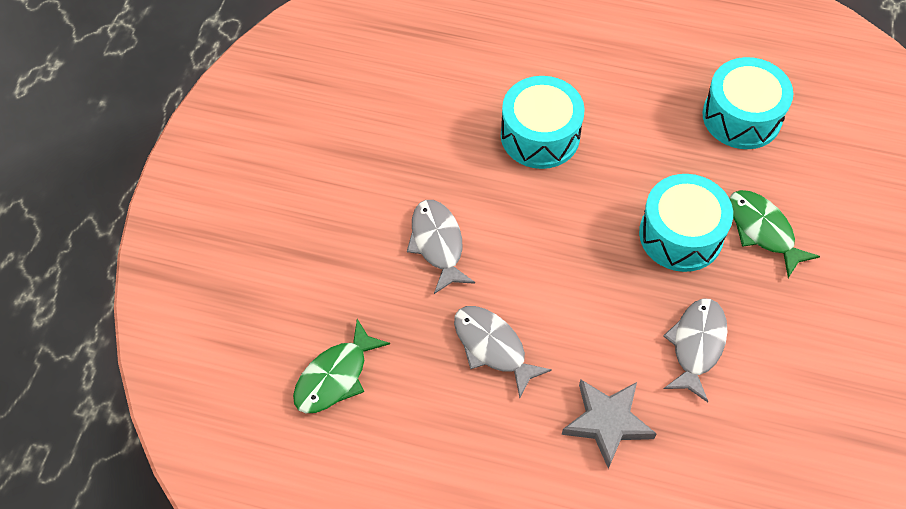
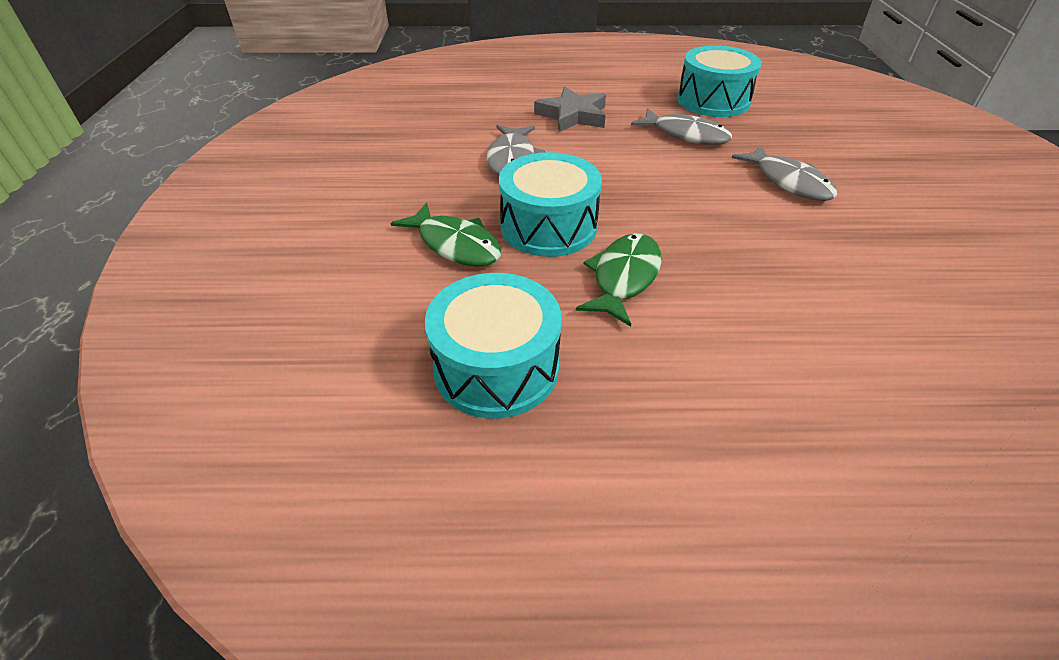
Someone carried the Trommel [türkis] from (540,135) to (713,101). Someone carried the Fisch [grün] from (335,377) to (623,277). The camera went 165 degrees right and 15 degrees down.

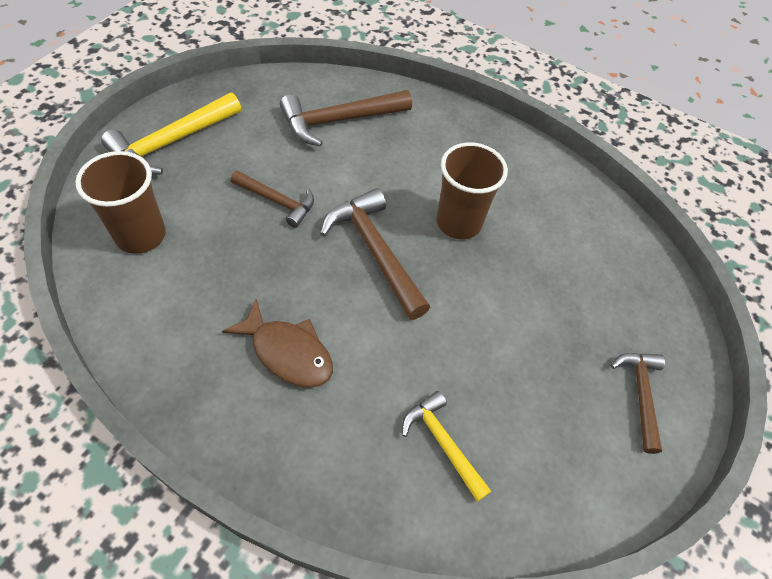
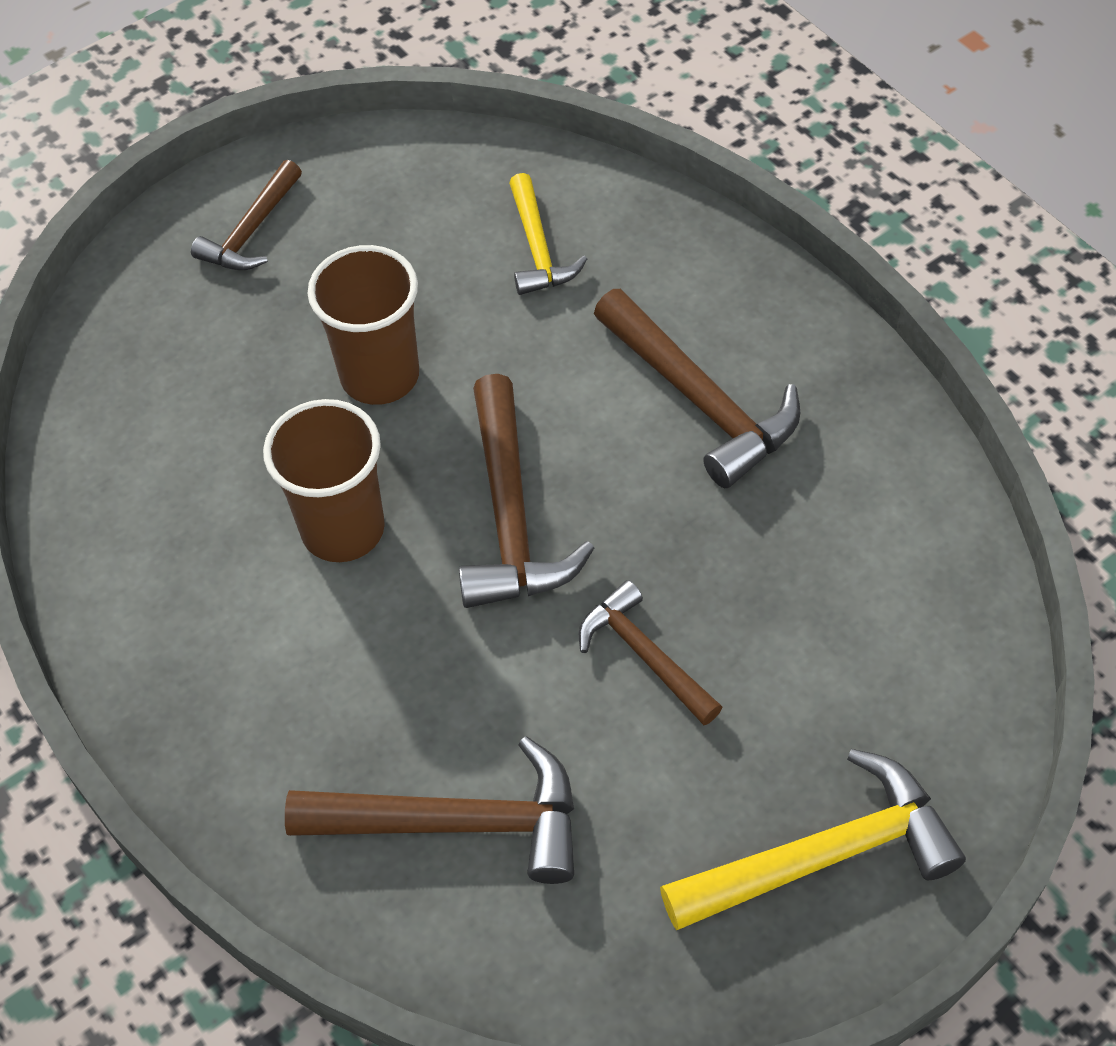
Someone carried the Becher [braun] from (141,235) to (380,376). Someone swapped the Fisch [braun] at (287,352) for the Hammer [braun] at (700,400). The camera went 150 degrees left and 0 degrees up.

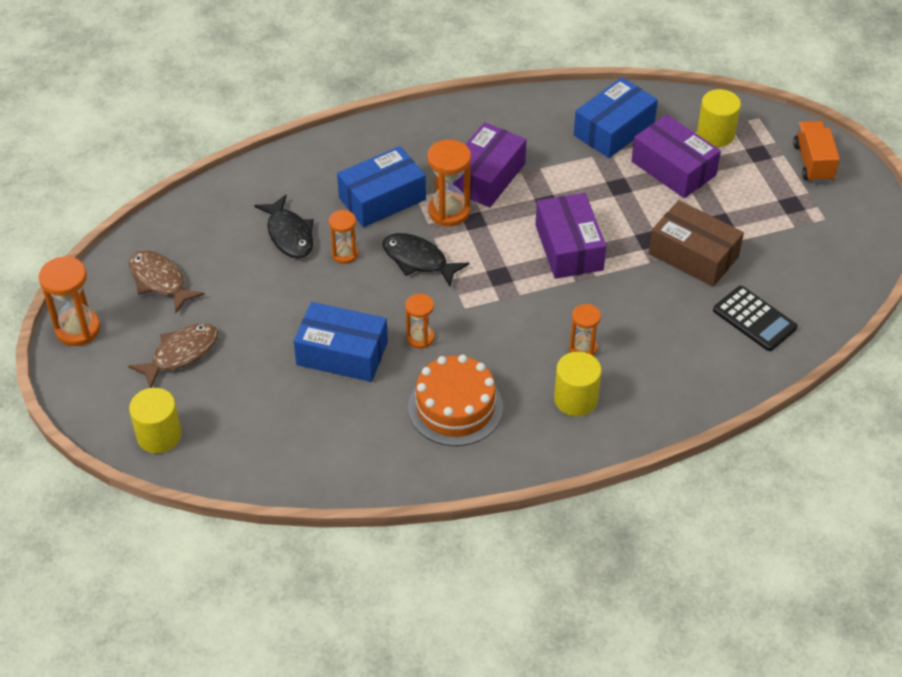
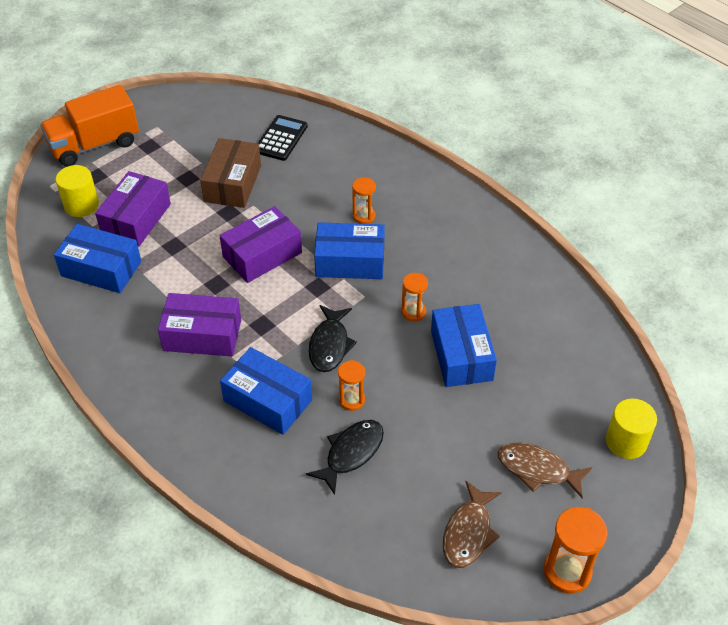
Someone scaled the Lastwagen [orange] at (813,162) by 1.56. Someone took away the Sanduhr [orange] at (449,211). Someone took away the Vollzylinder [gelb] at (576,399). Someone took away the Kuchen [orange] at (455,407). Someone put down the Schachtel [blau] at (350,261). The camera went 115 degrees left and 0 degrees up.

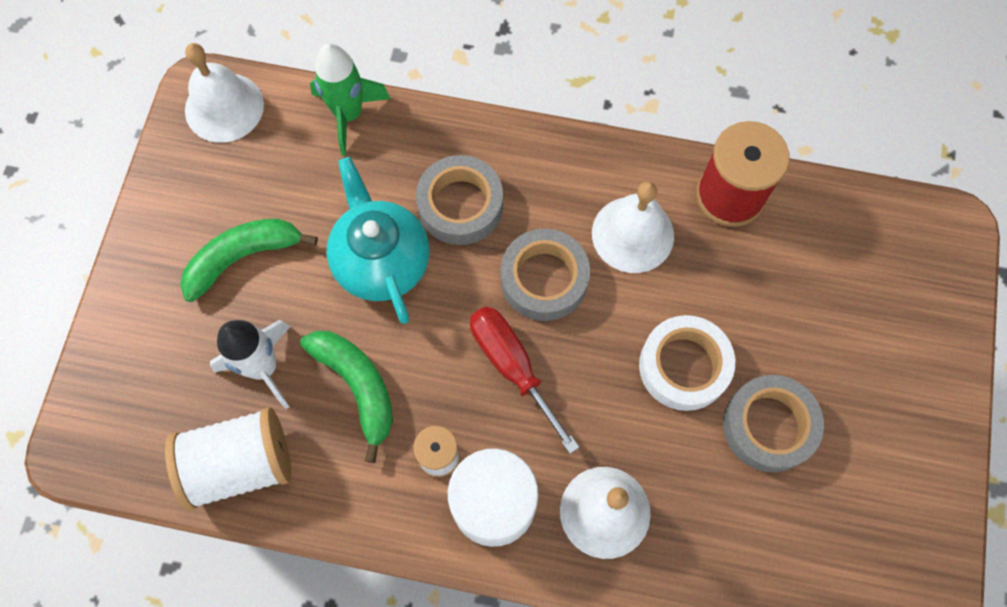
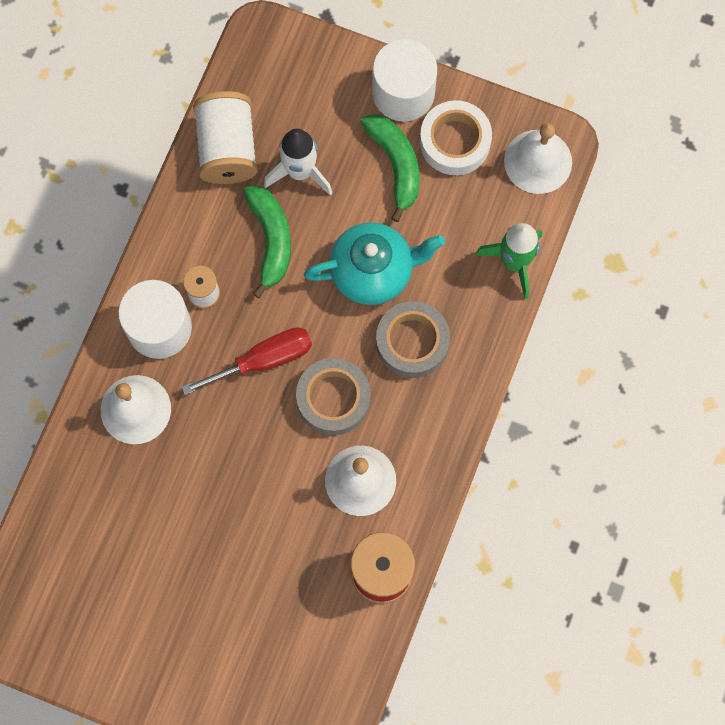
Someone carried the Klebeband [weiß] from (684,366) to (455,142). Someone rotated the Banane [grün] at (357,386) by 75 degrees counterclockwise. Someone took away the Klebeband [grau] at (768,426). Someone put down the Vollzylinder [weiß] at (403,93). The camera went 100 degrees right and 5 degrees up.

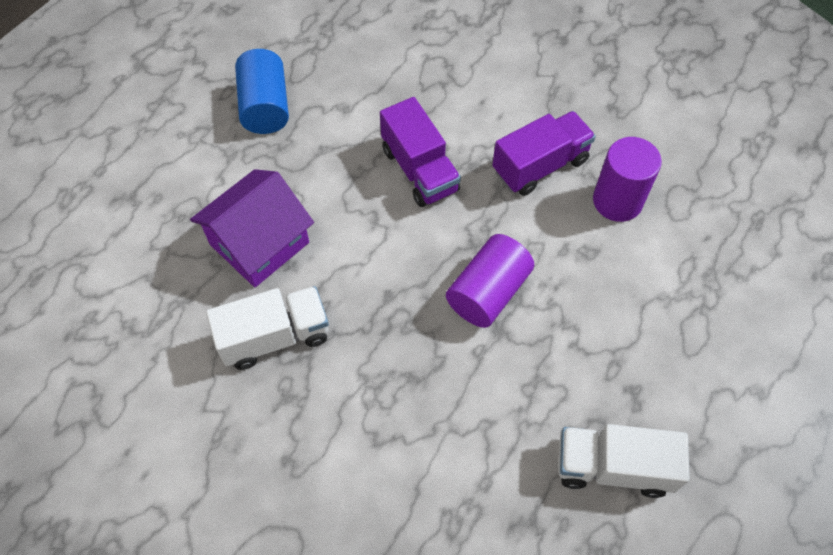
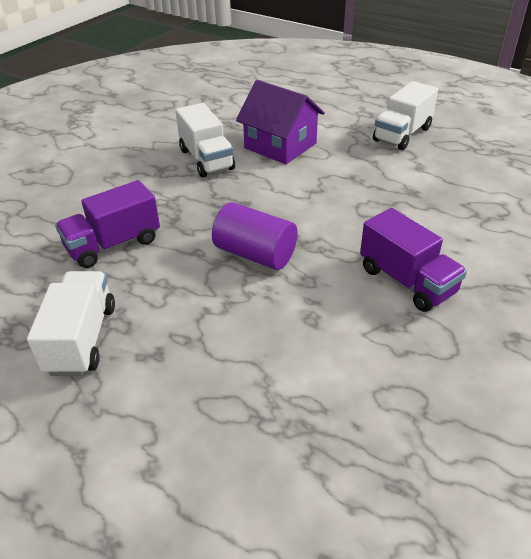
Someone swapped the Vollzylinder [blau] at (265,107) for the Lastwagen [weiß] at (402,134). Someone carried the Lastwagen [lila] from (419,170) to (113,244). Someone took away the Vollzylinder [lila] at (617,201). The camera went 85 degrees right and 20 degrees down.

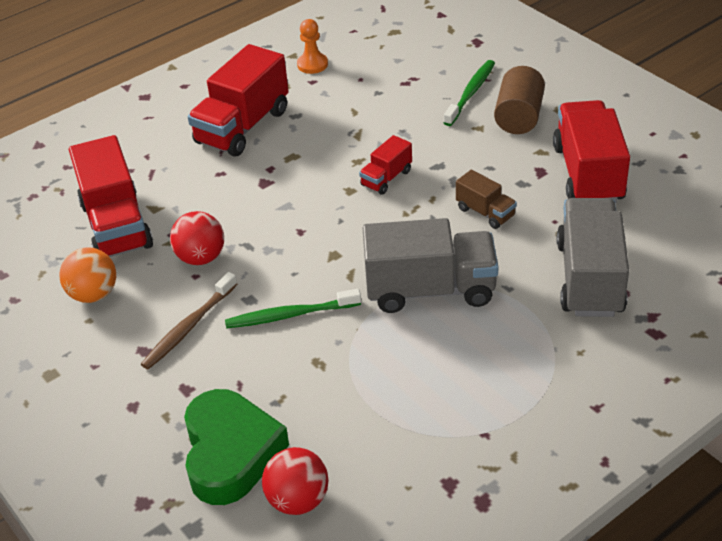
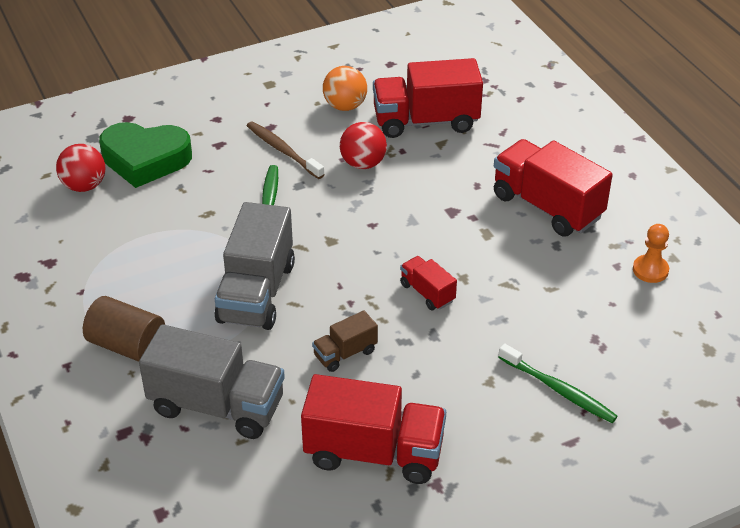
Someone carried the Vollzylinder [braun] from (519,117) to (127,345). The camera went 100 degrees right and 0 degrees up.

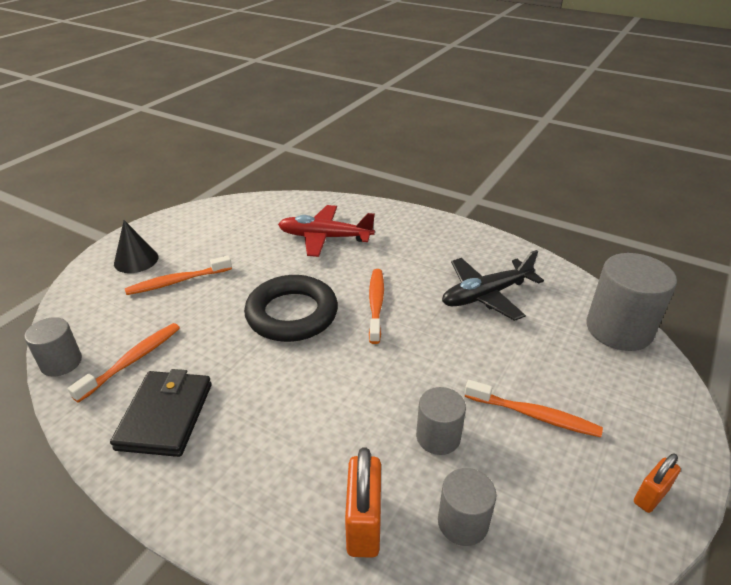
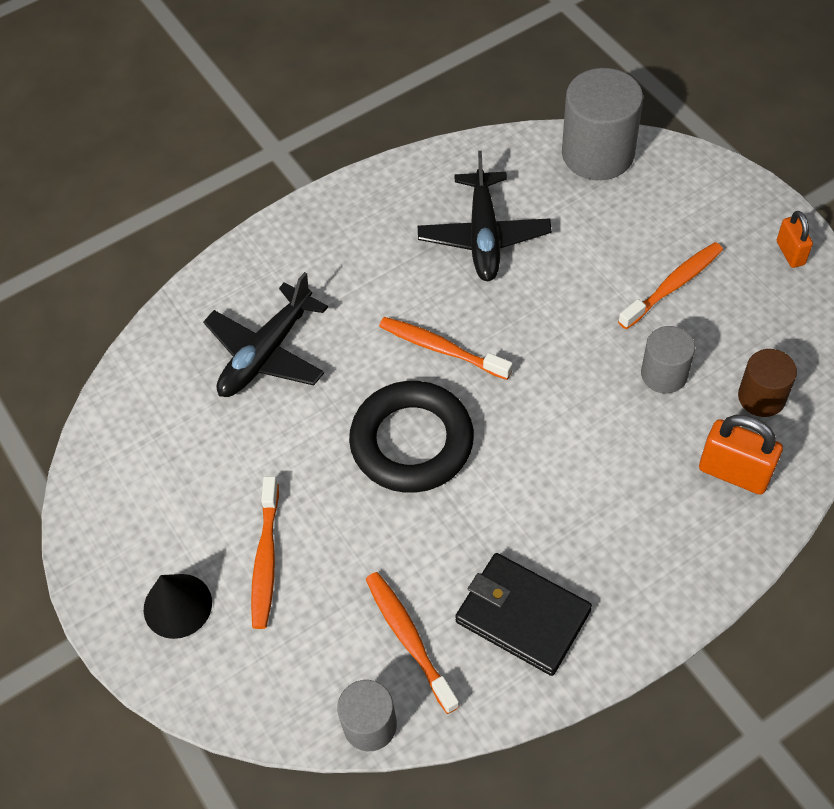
Someone repainted the Flugzeug [rot] at (324,237), which became the Flugzeug [schwarz] at (266,353). Someone repainted the Vollzylinder [grau] at (463,522), which became the Vollzylinder [braun] at (761,397). The camera went 60 degrees left and 20 degrees up.

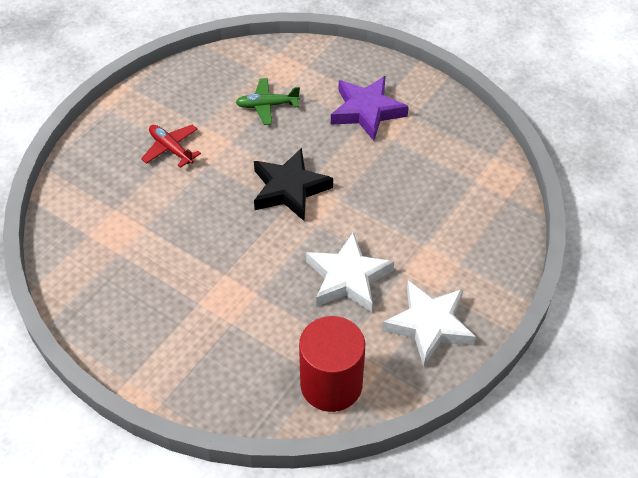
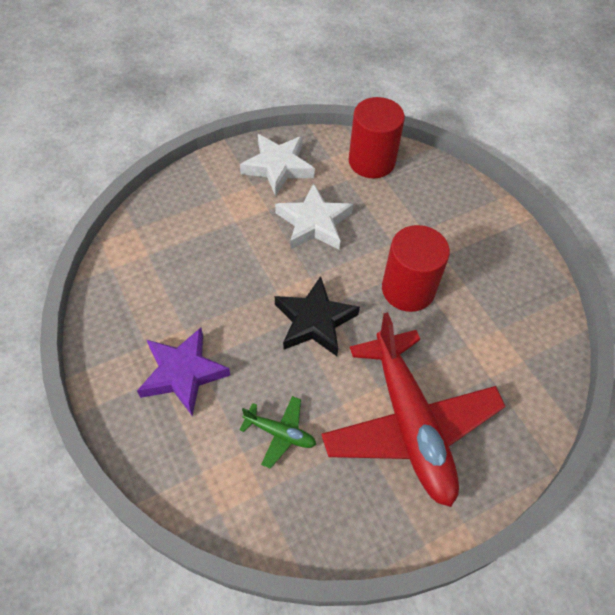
Someone scaled the Flugzeug [rot] at (171,149) by 2.40. Someone put down the Vollzylinder [rot] at (408,289). The camera went 155 degrees left and 5 degrees up.

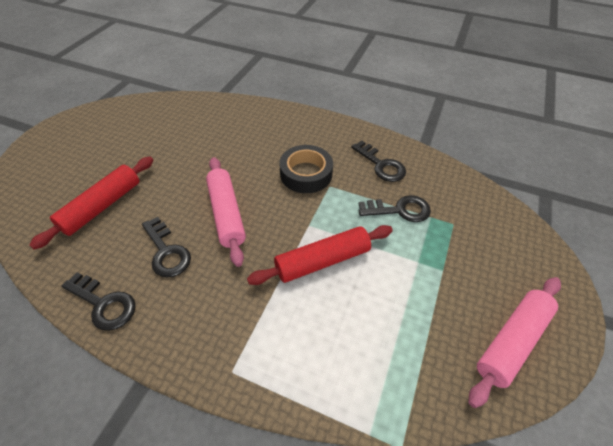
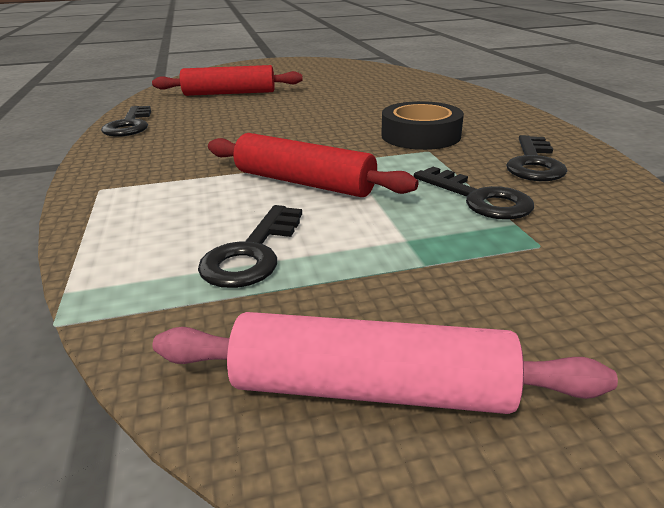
Someone took away the Nudelholz [rosa] at (226,214). Someone carried the Schlüssel [schwarz] from (166,252) to (252,253). The camera went 55 degrees right and 20 degrees down.

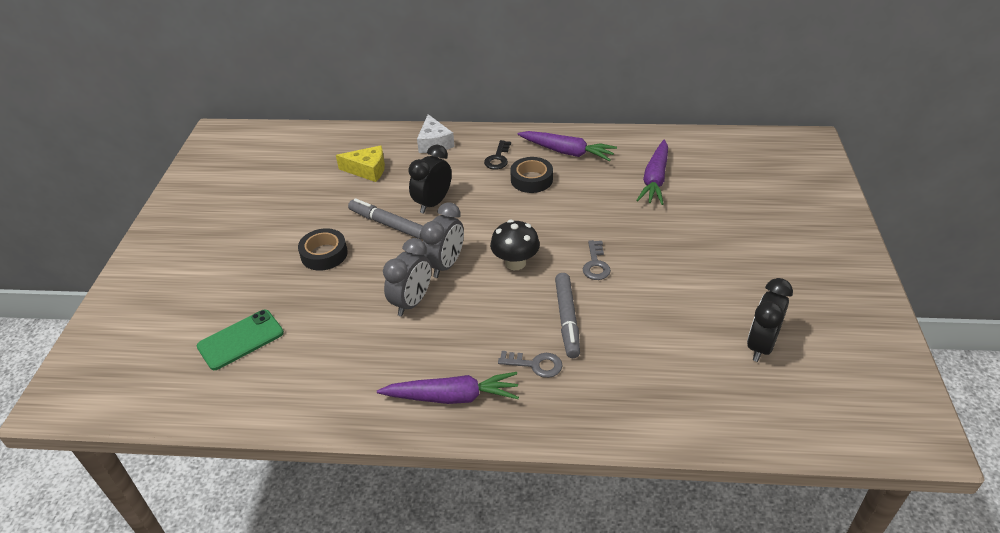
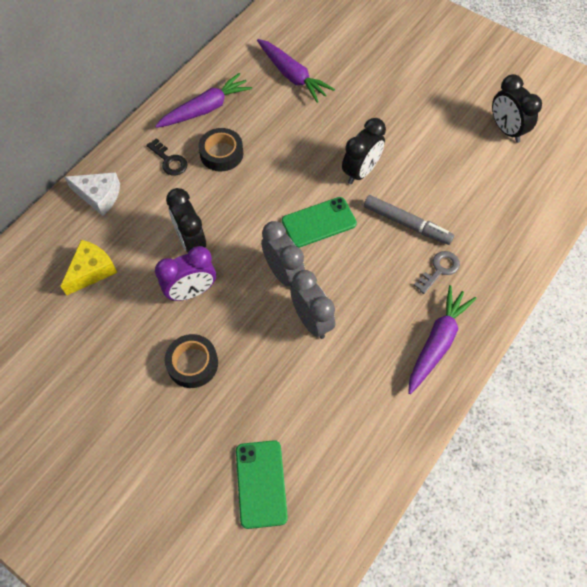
Someone swapped the Filzstift [grau] at (387,224) for the Wecker [lila] at (191,291). Someone swapped the Pilz [schwarz] at (515,263) for the Handy [grün] at (319,222). Someone swapped the Schlüssel [grau] at (595,264) for the Wecker [schwarz] at (361,171). The camera went 60 degrees left and 20 degrees up.

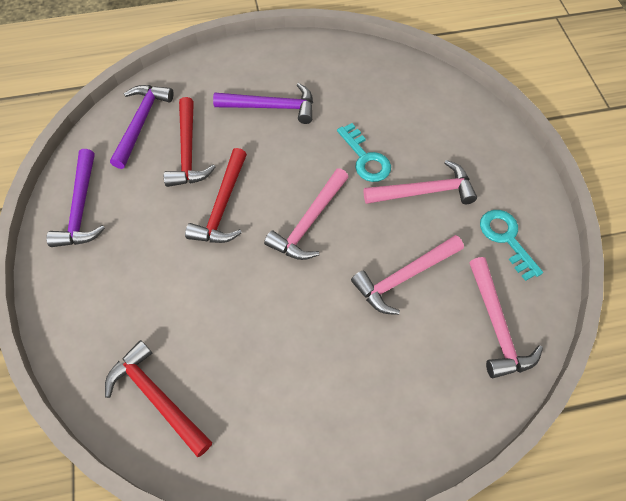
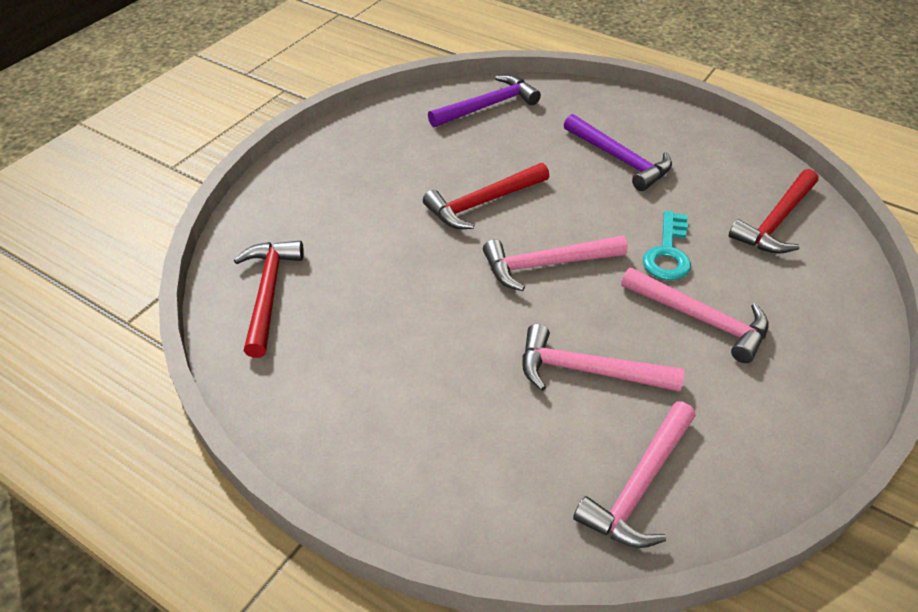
Someone carried the Hammer [rot] from (188,151) to (776,221). Someone took away the Hammer [lila] at (81,208). Someone took away the Schlüssel [türkis] at (506,239). The camera went 45 degrees right and 15 degrees down.

